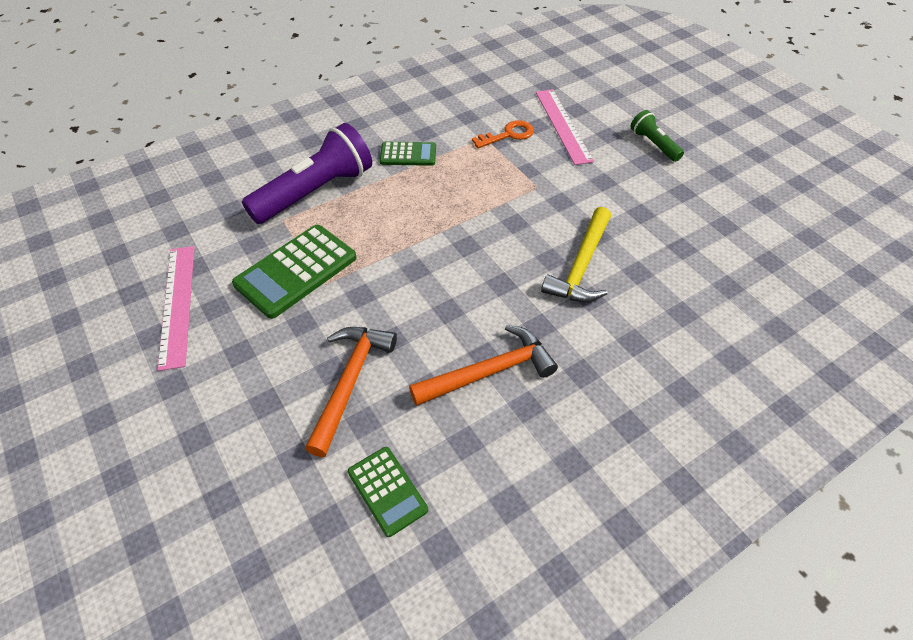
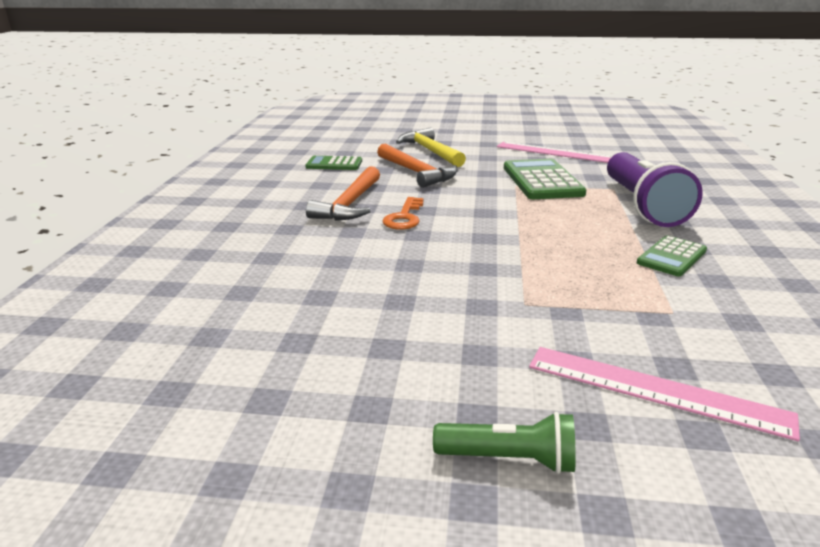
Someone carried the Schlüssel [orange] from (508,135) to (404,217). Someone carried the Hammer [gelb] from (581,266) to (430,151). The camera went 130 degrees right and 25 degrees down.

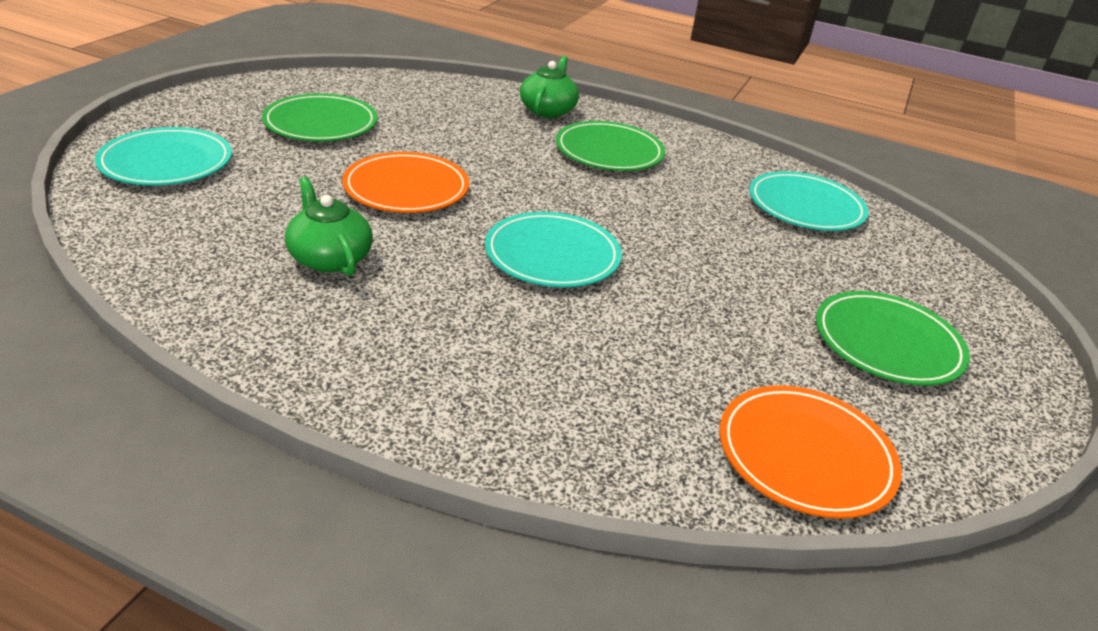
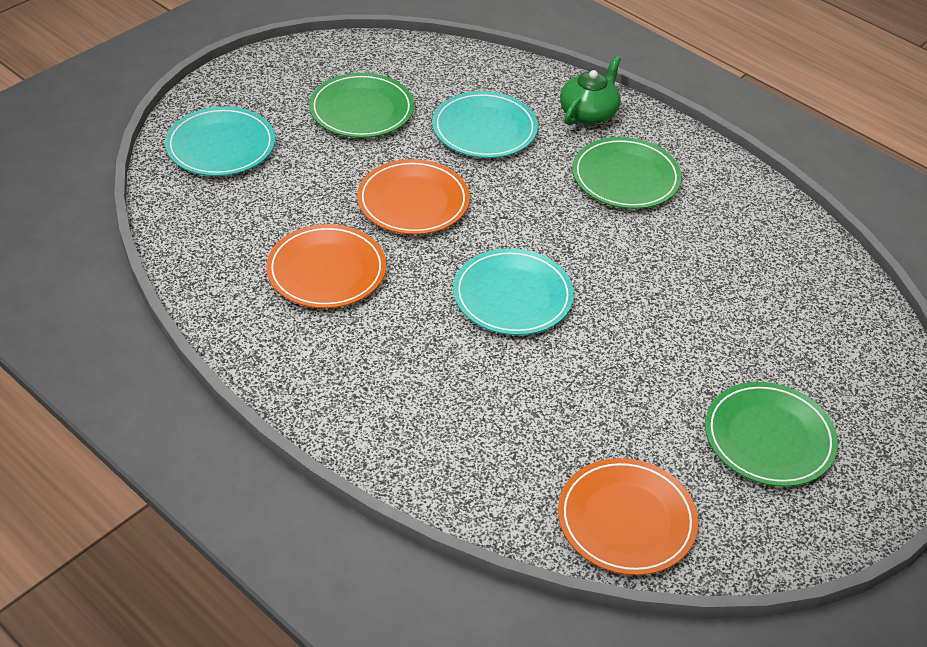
Someone carried the Teller [türkis] from (805,206) to (484,129). Someone swapped the Teekanne [grün] at (330,258) for the Teller [orange] at (326,271). The camera went 20 degrees right and 10 degrees up.

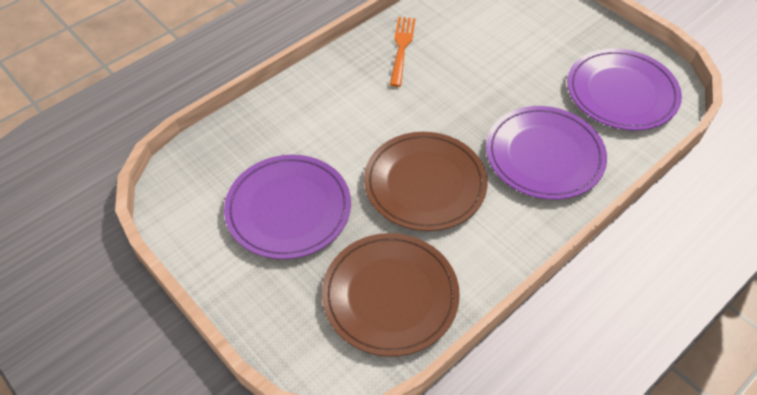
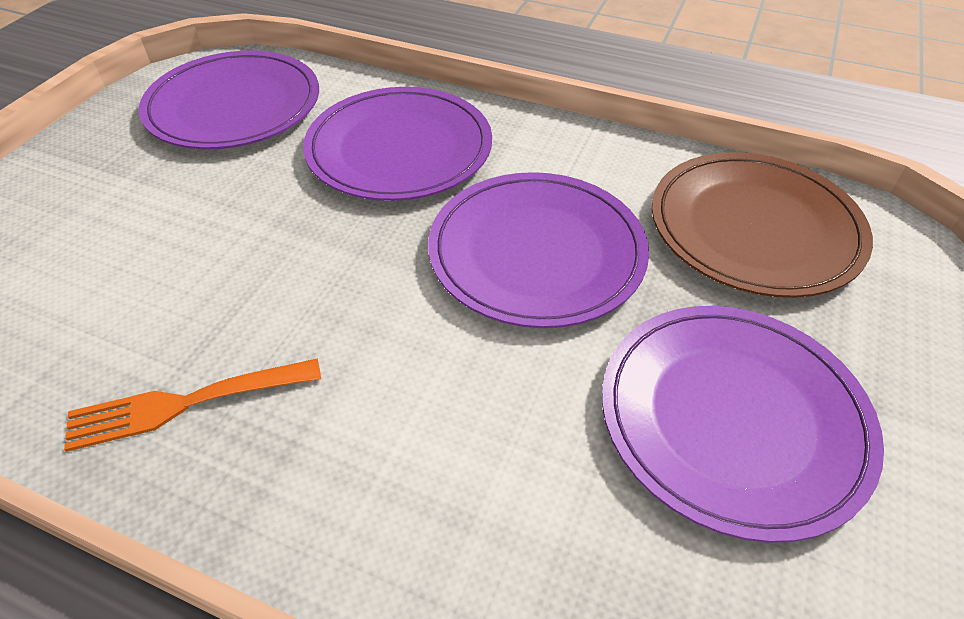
Someone repainted the Teller [braun] at (425,183), which became the Teller [lila] at (536,252). The camera went 115 degrees left and 5 degrees down.

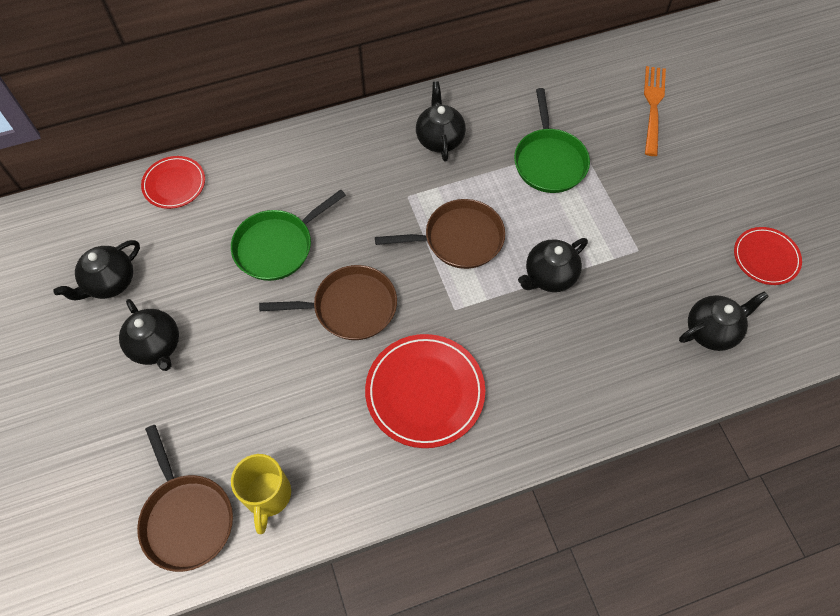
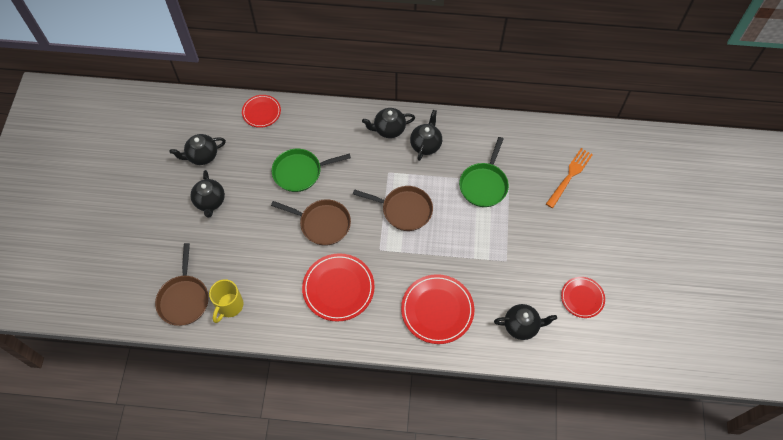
Someone carried the Teekanne [schwarz] from (549,276) to (389,129). Someone put down the Teller [rot] at (437,310). The camera went 25 degrees right and 0 degrees up.

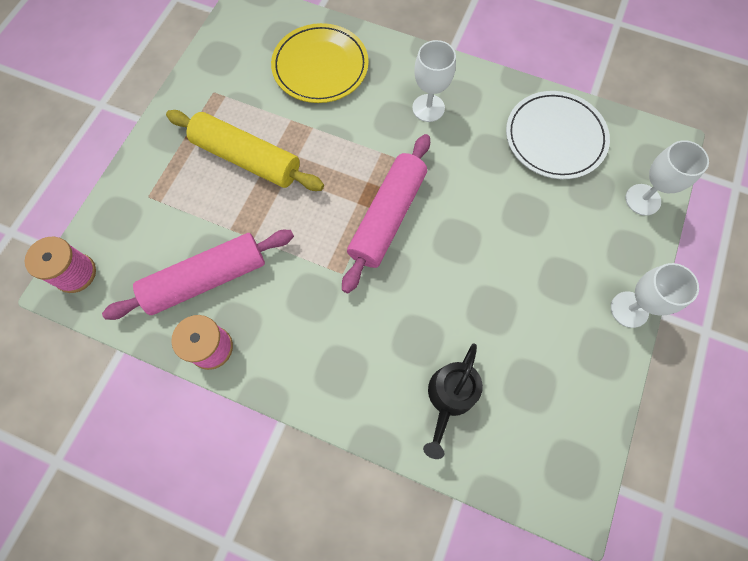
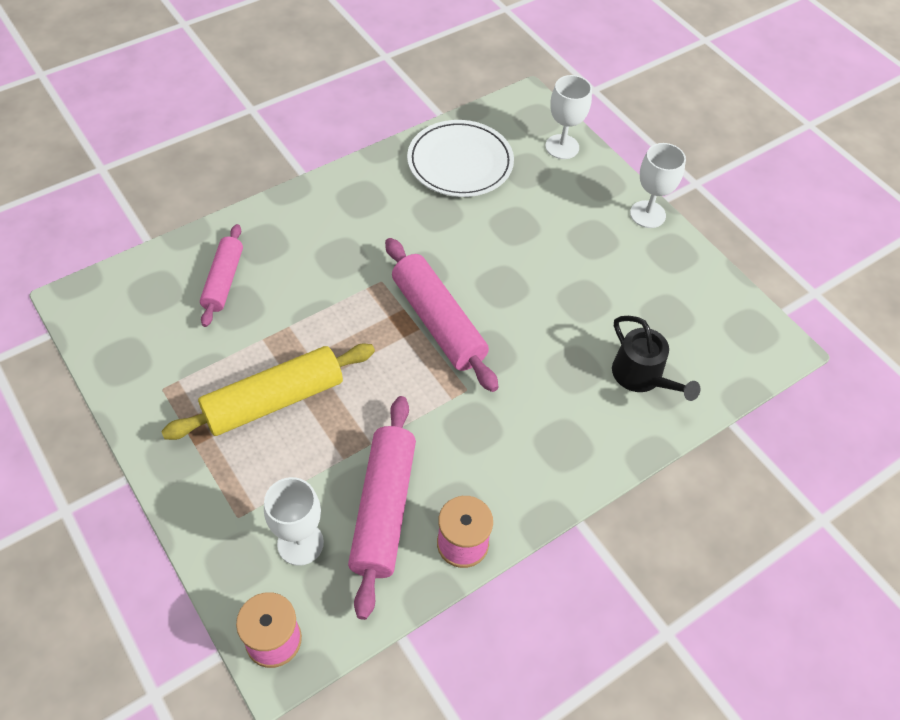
Someone swapped the Teller [gelb] at (320,67) for the Nudelholz [rosa] at (223,281). Someone carried the Kelch [weiß] from (428,108) to (300,543). The camera went 60 degrees left and 15 degrees down.

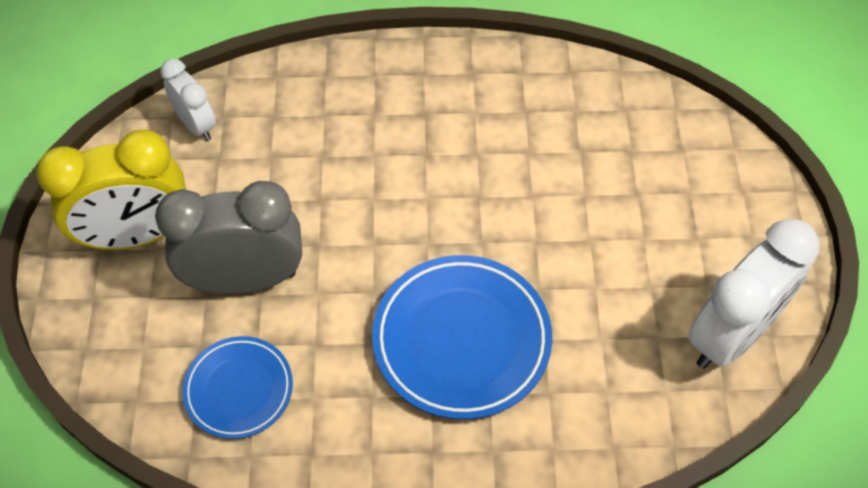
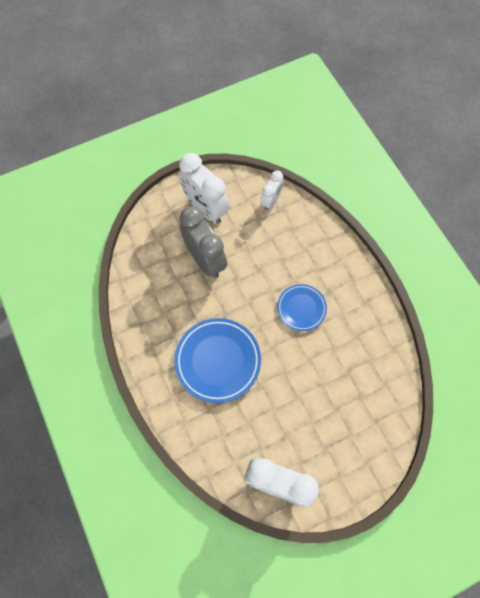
Someone repainted the Wecker [gelb] at (137,235), which became the Wecker [weiß] at (205,208). Someone carried the Teller [blau] from (239,389) to (301,308). The camera went 65 degrees right and 10 degrees up.

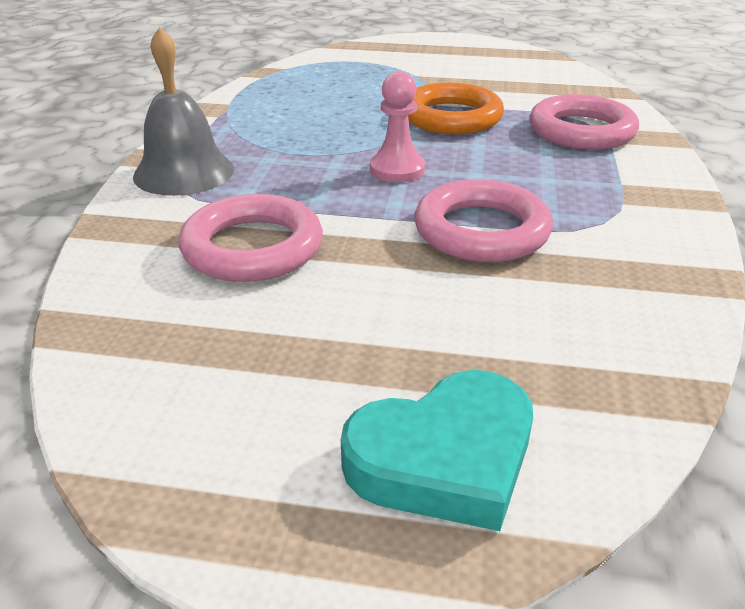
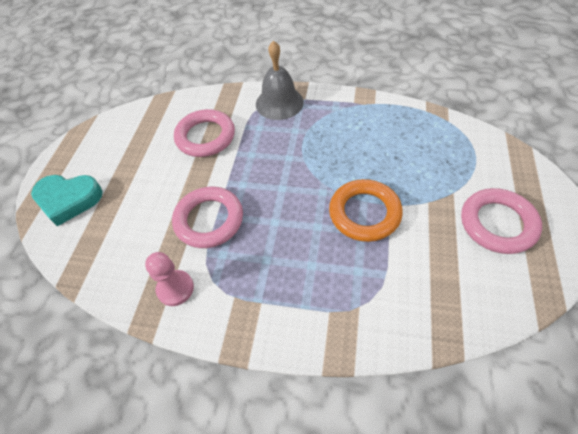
Someone carried the Bauer [rosa] from (397,169) to (175,288). Someone carried the Ring [rosa] from (581,131) to (497,224). Someone rotated the Herz [türkis] at (444,458) by 60 degrees counterclockwise. The camera went 95 degrees right and 20 degrees up.

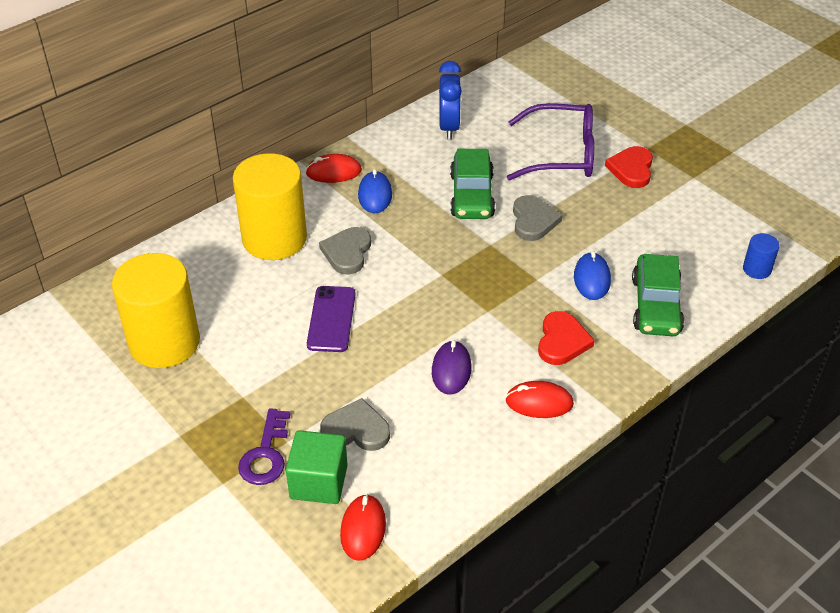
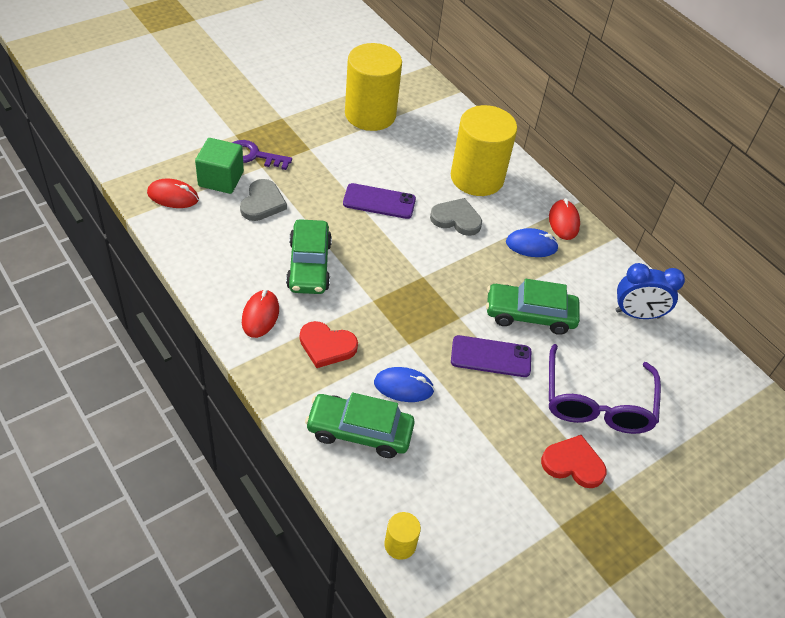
Someone swapped the Herz [grau] at (533,220) for the Handy [lila] at (491,357). Someone repainted the Vollzylinder [blau] at (757,269), which became the Vollzylinder [gelb] at (400,544). Someone swapped the Computermaus [lila] at (451,370) for the Auto [grün] at (309,265). The camera went 90 degrees right and 5 degrees up.

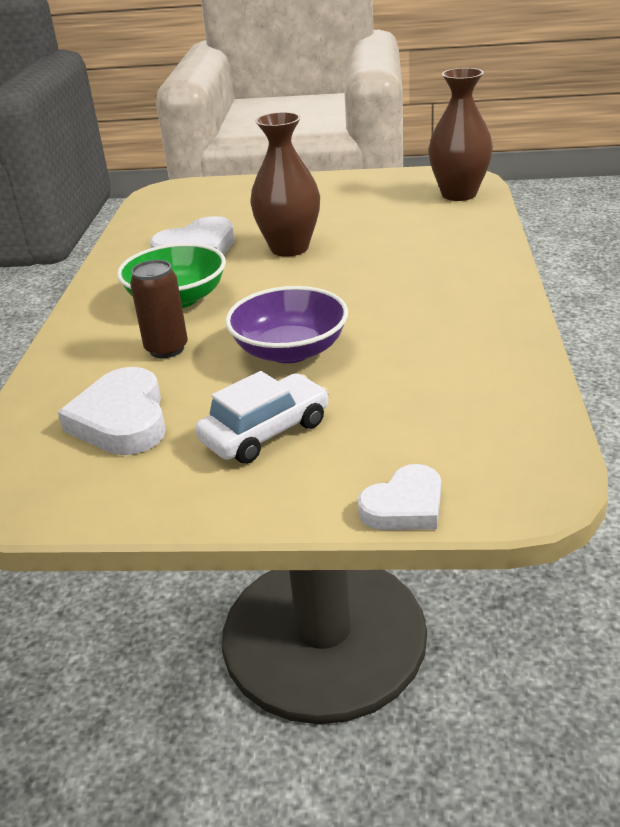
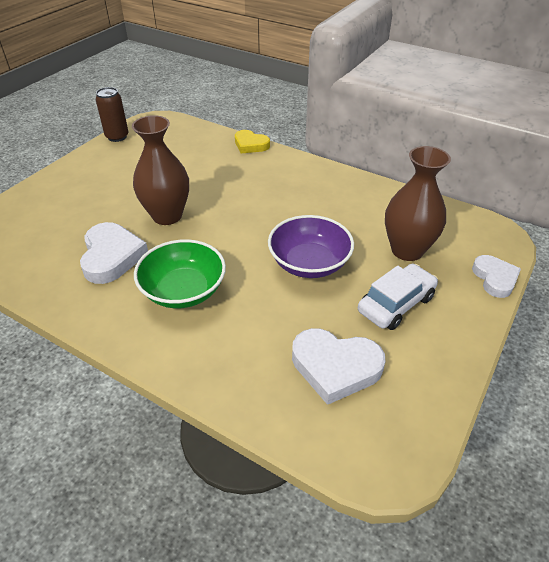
Someone carried the Vase [braun] from (459,194) to (407,250). Someone carried the Dose [braun] from (166,349) to (117,137). Someone rotated the Auto [weiß] at (265,432) by 60 degrees clockwise. Someone put down the Herz [gelb] at (250,145). The camera went 65 degrees left and 10 degrees up.

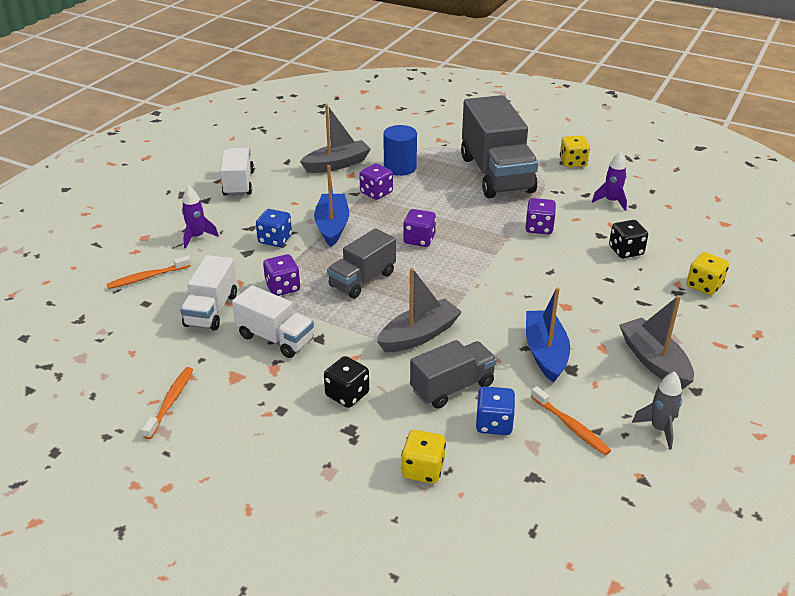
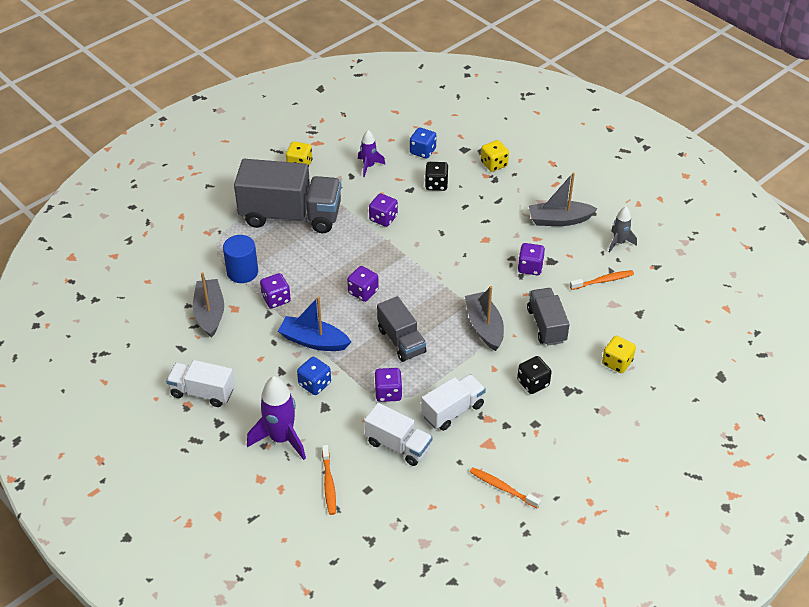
Someone scaled the Rakete [lila] at (197,237) by 1.72. Someone swapped the Boot [blau] at (545,352) for the Spielwürfel [lila] at (530,267). Someone carried the Spielwürfel [blau] from (494,424) to (423,151). The camera went 70 degrees left and 10 degrees up.

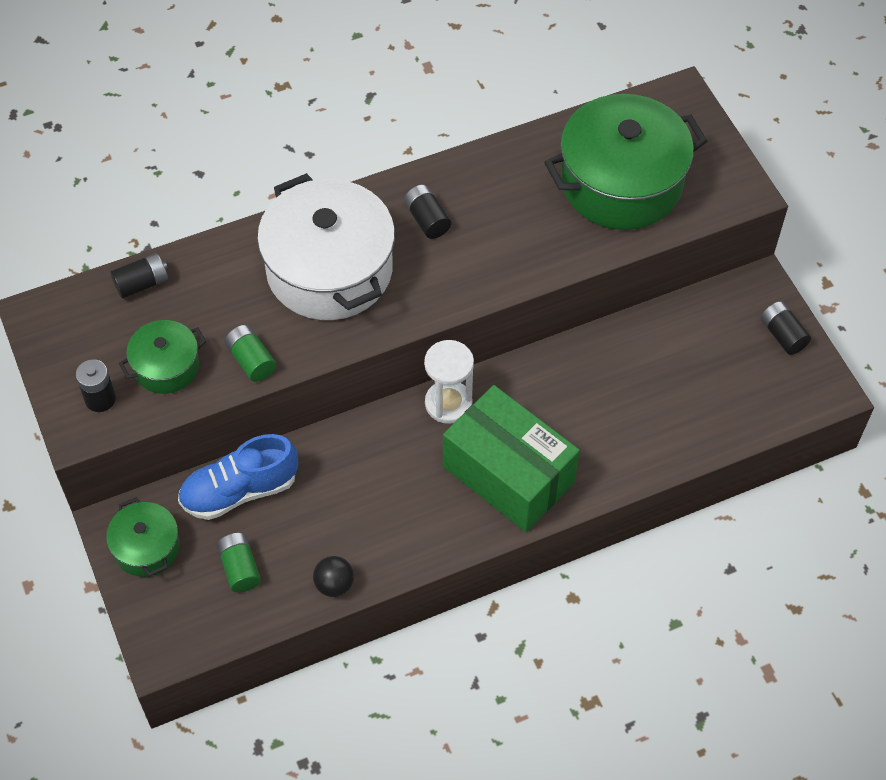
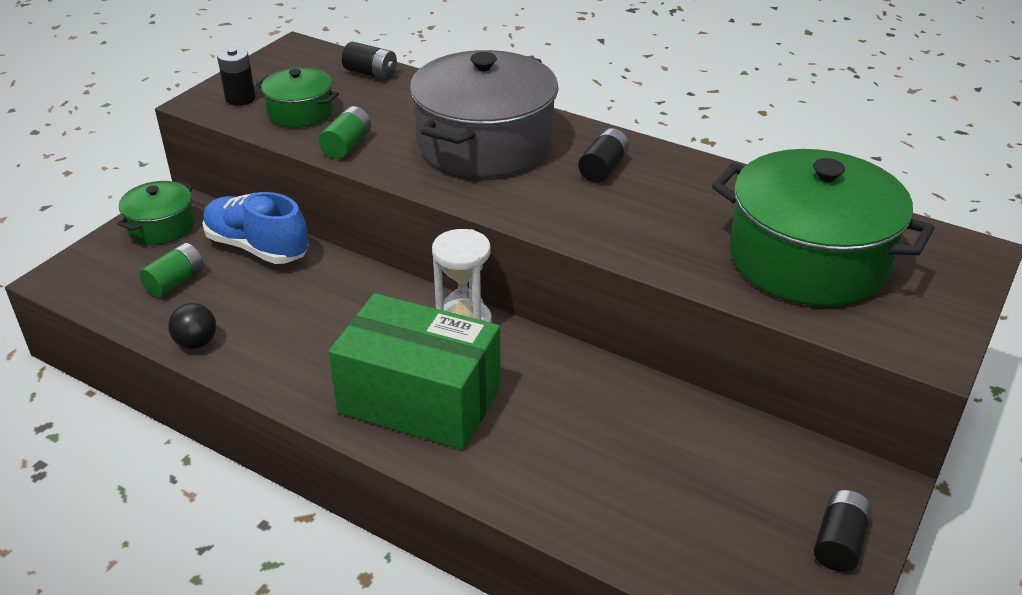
Someone repainted the Kochtopf [weiß] at (329,270), which became the Kochtopf [grau] at (485,144). Someone rotated the Schachtel [grün] at (508,474) by 75 degrees counterclockwise. The camera went 55 degrees right and 20 degrees down.

